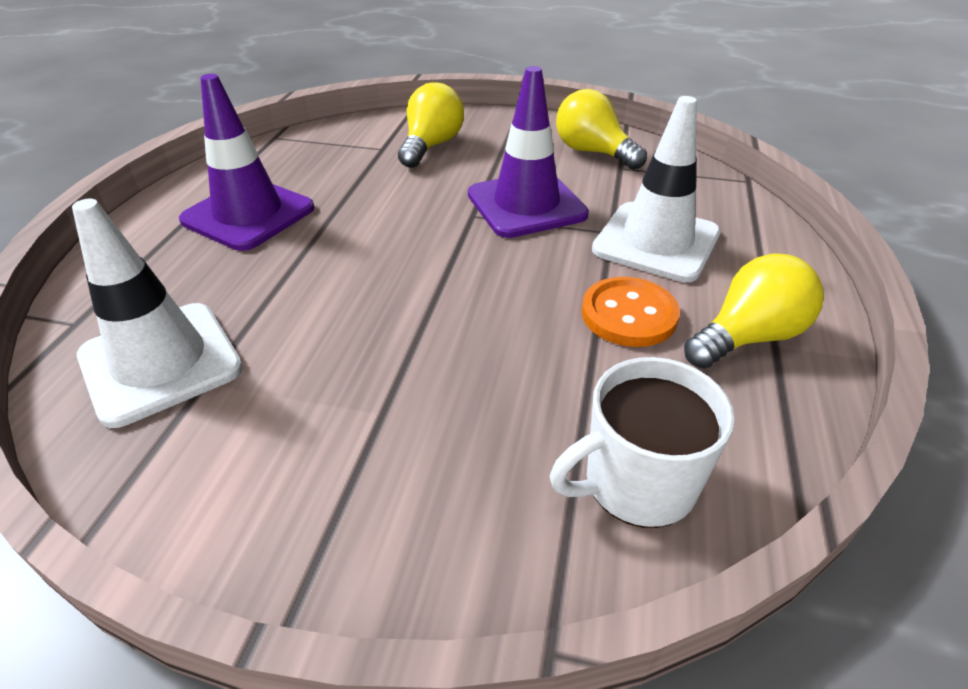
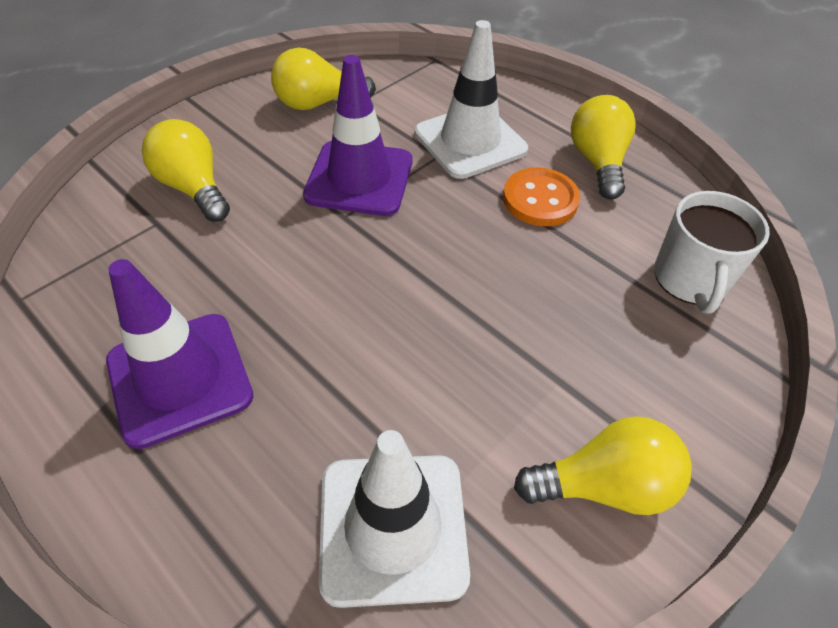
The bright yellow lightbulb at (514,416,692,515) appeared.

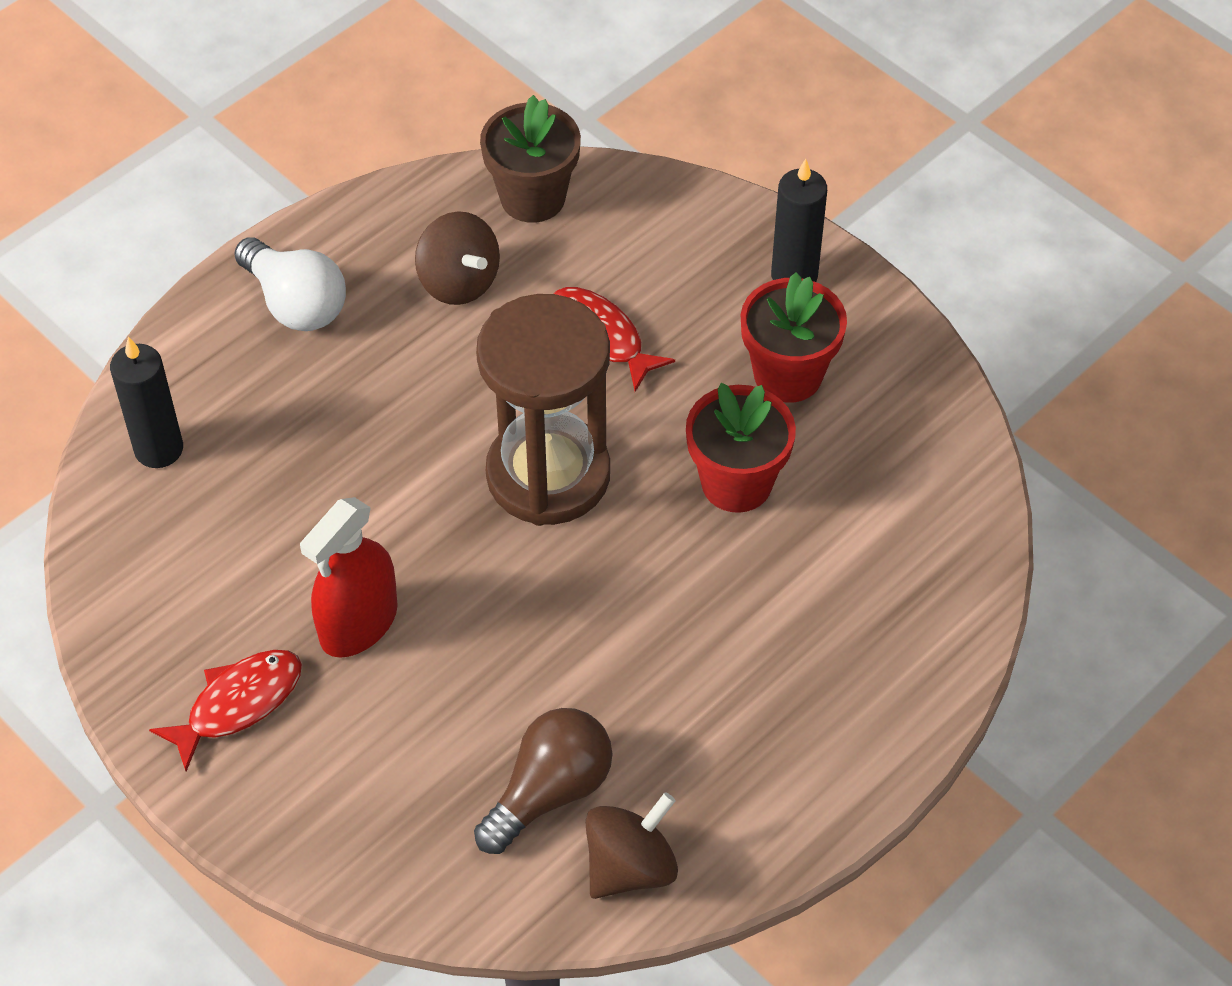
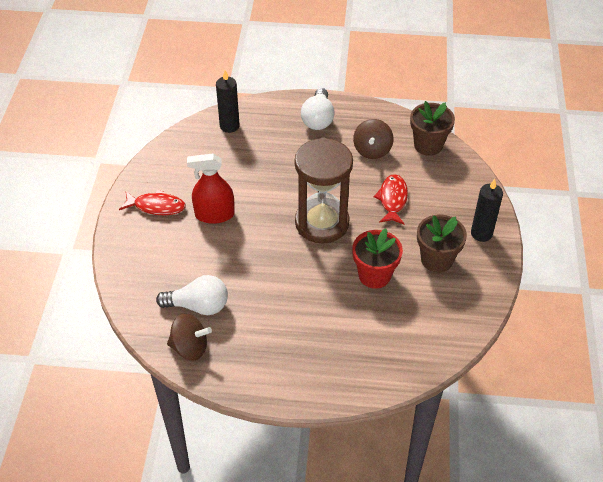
The russet lightbulb at (474,708,612,854) became the snow-white lightbulb at (156,275,228,315).
The crimson plant pot at (741,272,847,403) became the russet plant pot at (417,215,467,273).

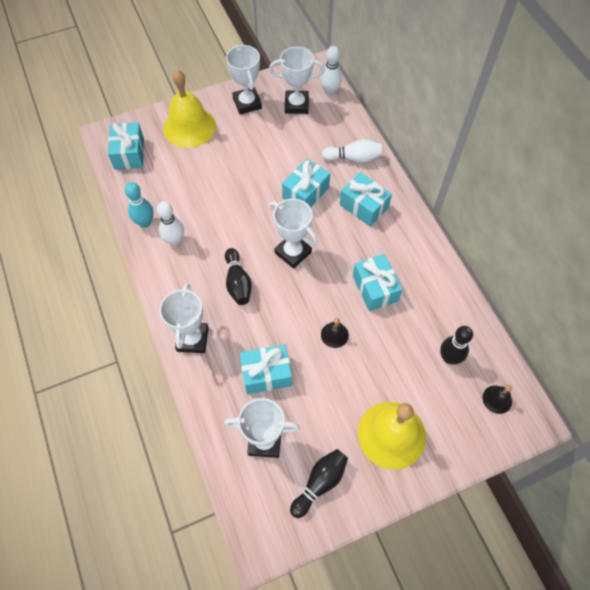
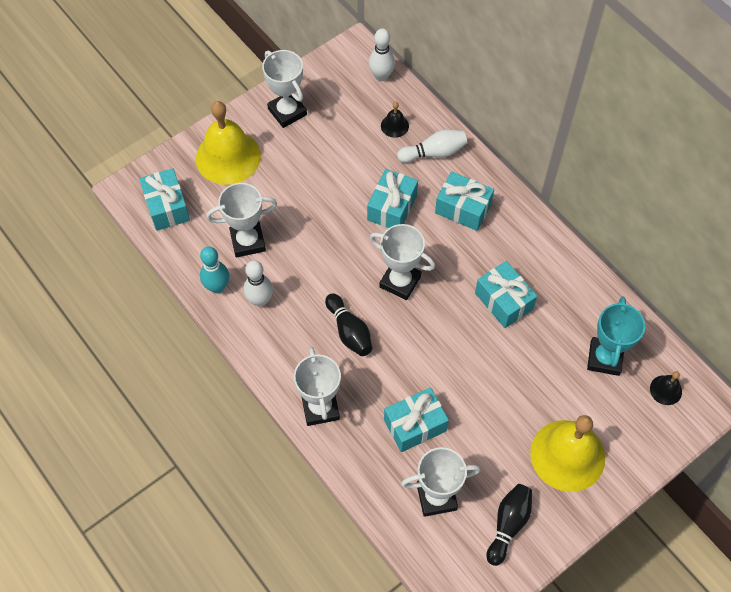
The snow-white trophy moved from (269,46,325,114) to (206,183,277,258).
The ebony school bell moved from (321,318,349,348) to (381,102,409,138).
The ebony bowling pin at (440,326,473,365) was replaced by the aqua trophy at (587,296,645,376).

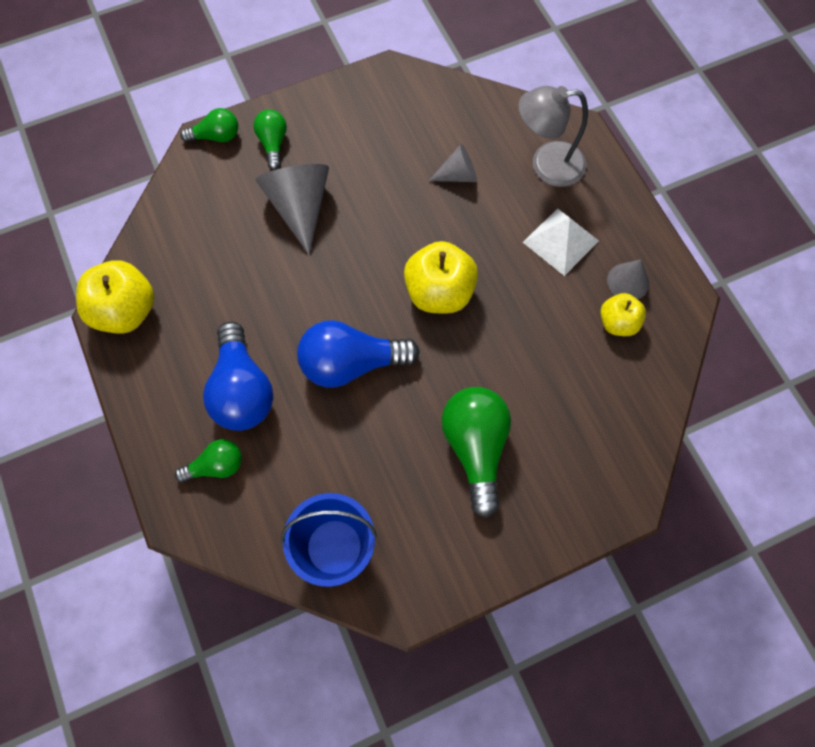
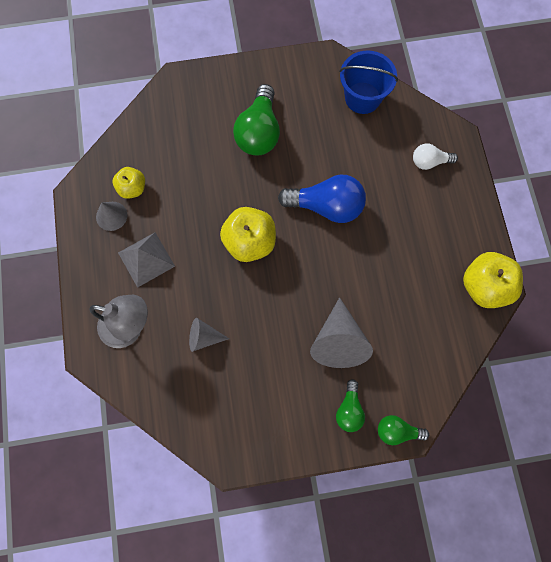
The emerald lightbulb at (175,439,242,483) became the snow-white lightbulb at (413,143,458,170).
The royal blue lightbulb at (203,322,273,431) disappeared.
The snow-white pyramid shape at (523,208,599,276) became the ash-grey pyramid shape at (118,232,175,288).

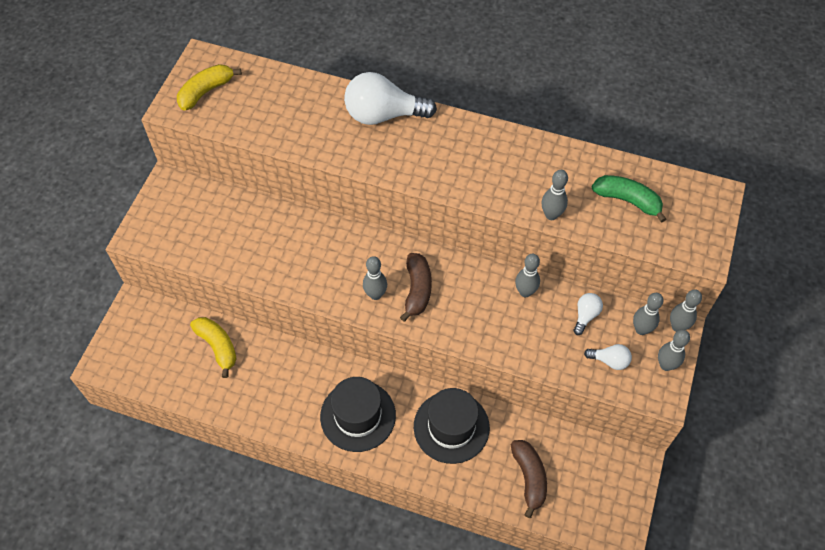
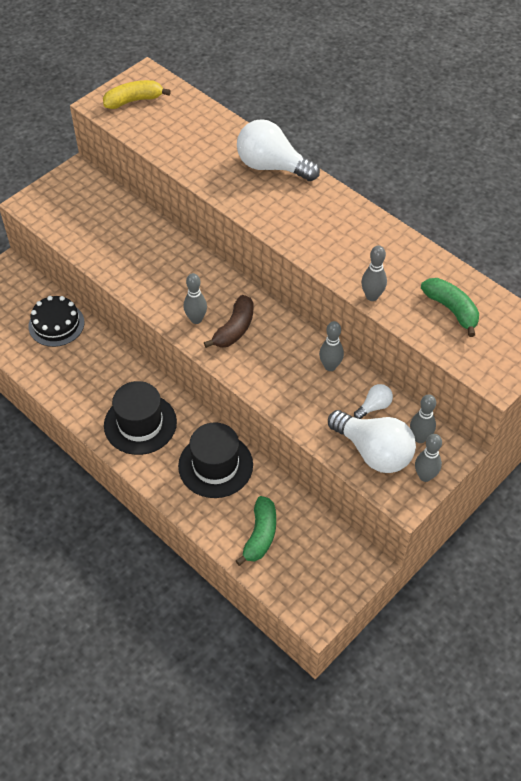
The bright yellow toy banana at (190,317,236,378) was replaced by the ebony gateau at (29,296,84,347).
The russet toy banana at (511,440,547,518) became the emerald toy banana at (235,496,276,566).
The snow-white lightbulb at (584,344,632,370) changed to 2.12 times the size.
The ash-grey bowling pin at (670,289,702,332) disappeared.

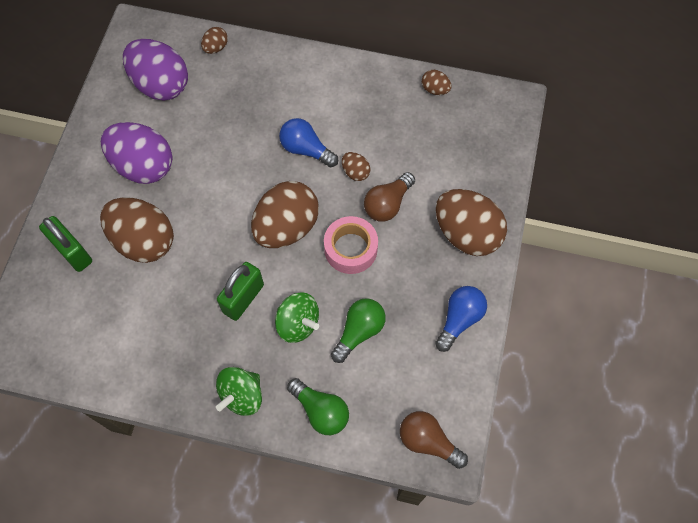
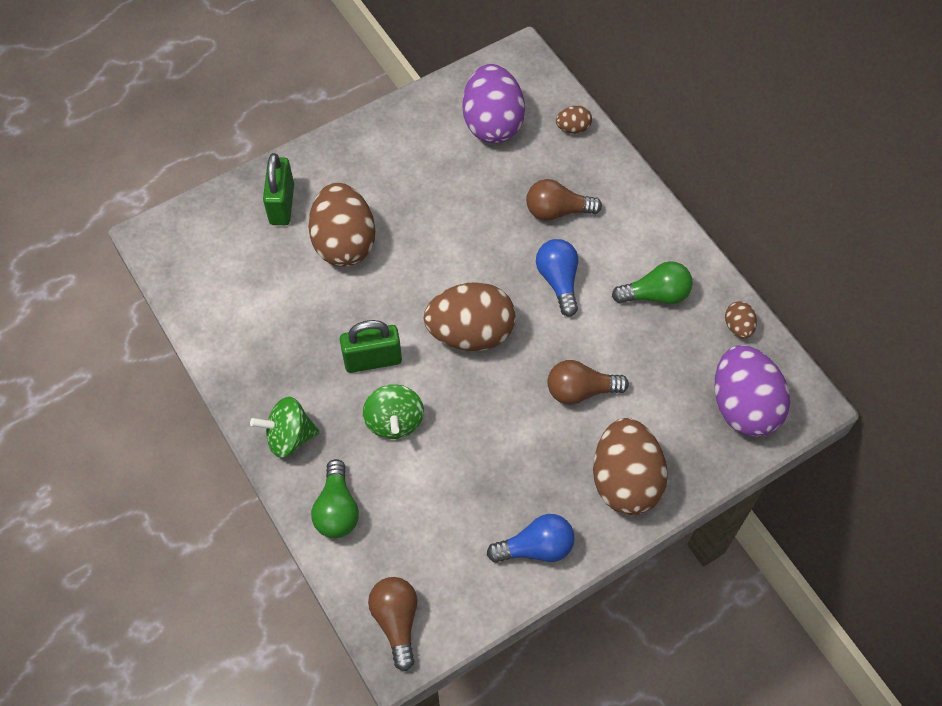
The royal purple toy egg moved from (101,122,173,184) to (715,345,790,437).
The pink roll of tape at (324,216,378,274) disappeared.
The emerald lightbulb moved from (331,298,386,363) to (612,261,693,304).
The russet toy egg at (342,152,370,181) disappeared.
The russet lightbulb at (526,179,602,221) appeared.

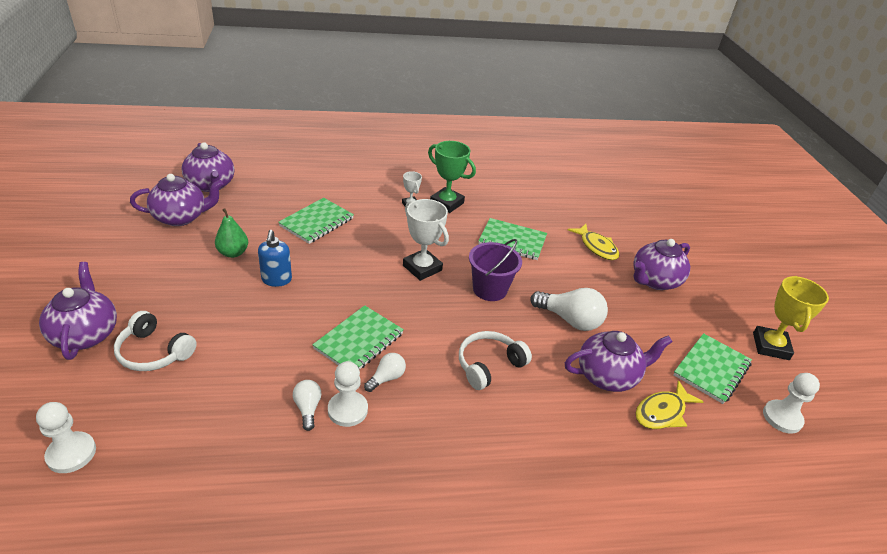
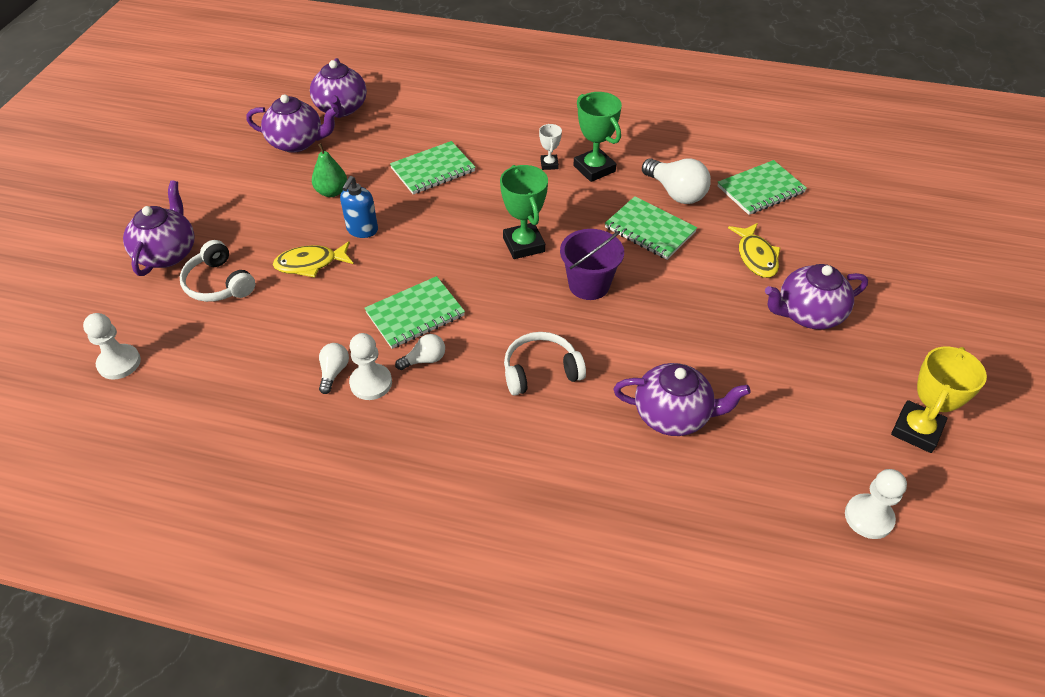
The snow-white trophy at (403,199,449,281) became the emerald trophy at (500,165,548,259).
The snow-white lightbulb moved from (530,288,608,331) to (642,158,711,204).
The bright yellow fish figure moved from (636,380,704,429) to (273,241,353,278).
The emerald notebook moved from (673,333,752,404) to (717,160,807,215).

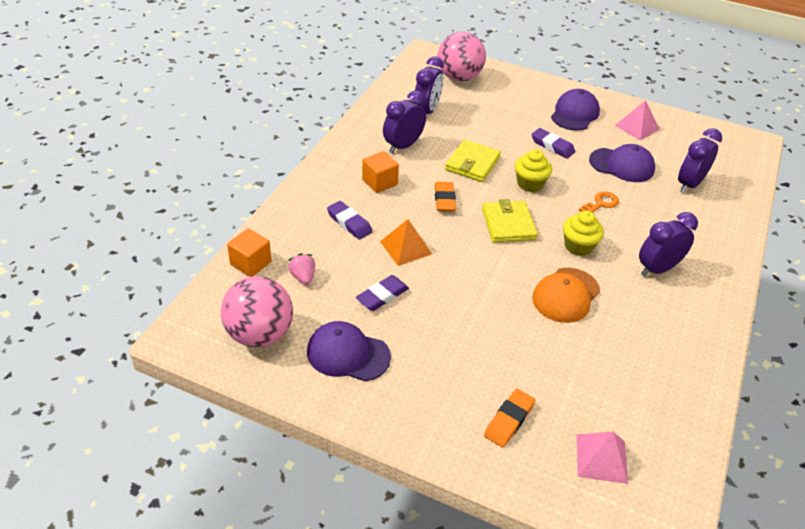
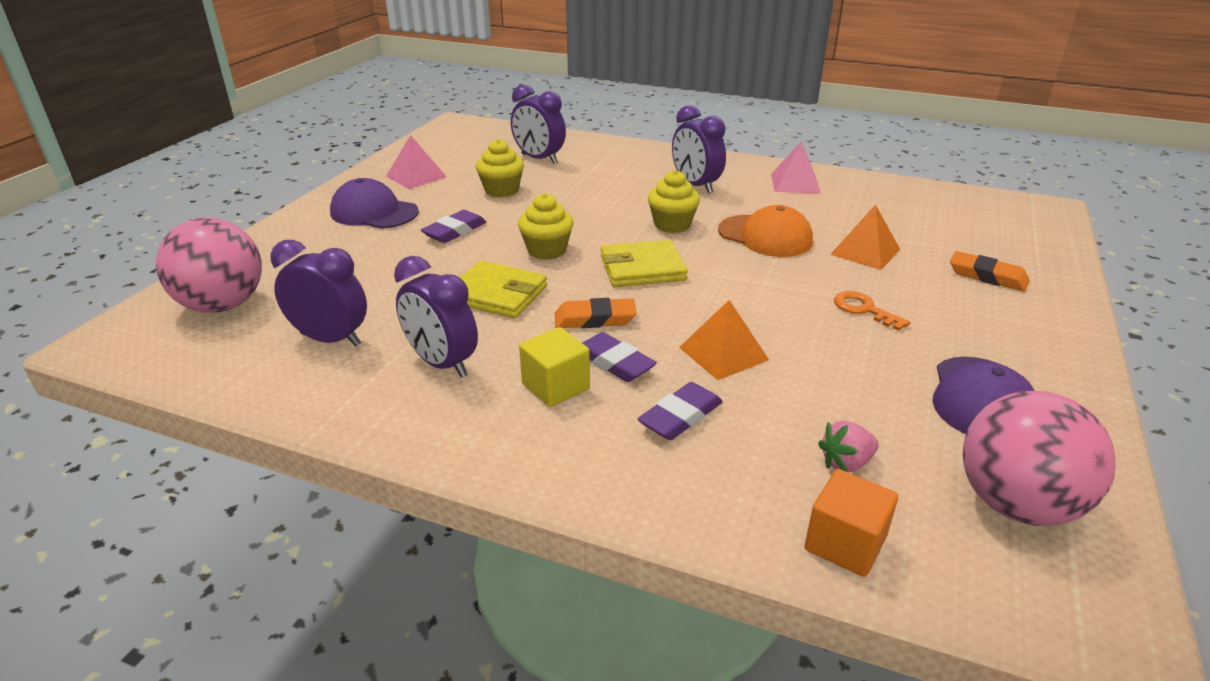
The royal purple eraser moved from (356,275,409,311) to (583,332,657,382).
The bright orange solid cube at (362,151,399,193) became the bright yellow solid cube at (519,327,590,407).
The pink pyramid shape moved from (577,432,628,484) to (771,141,821,193).
The bright orange latchkey moved from (579,191,619,213) to (834,291,910,331).
The royal purple baseball cap at (589,144,655,182) was replaced by the bright yellow cupcake at (476,139,524,197).
The bright orange pyramid shape at (830,204,900,270) appeared.

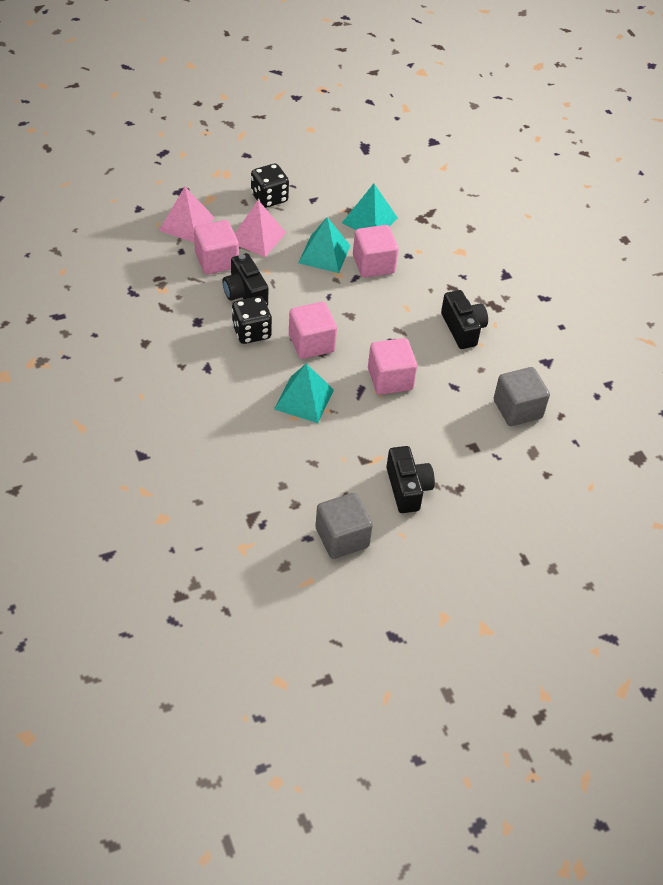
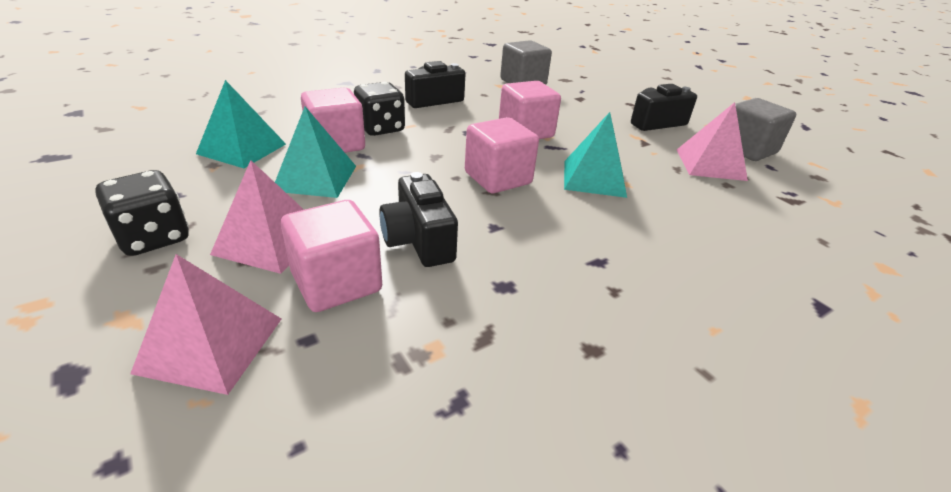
The ebony compact camera at (223,253,268,306) turned 105 degrees clockwise.
The ebony die moved from (232,296,272,344) to (354,82,405,136).
The pink pyramid shape at (677,102,748,181) appeared.

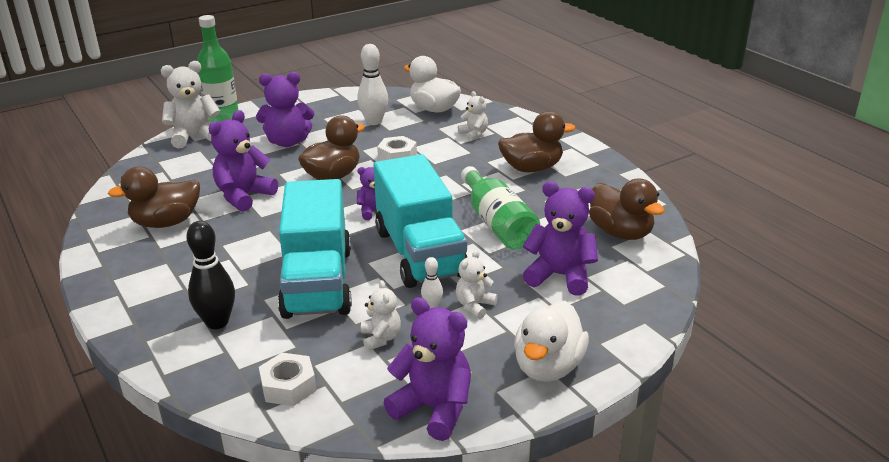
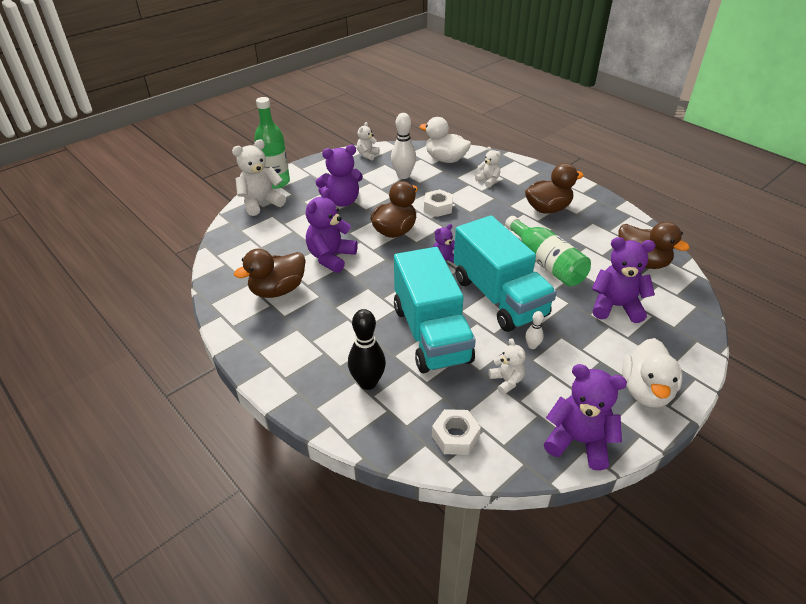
The snow-white teddy moved from (456,250,498,319) to (357,122,379,160).

